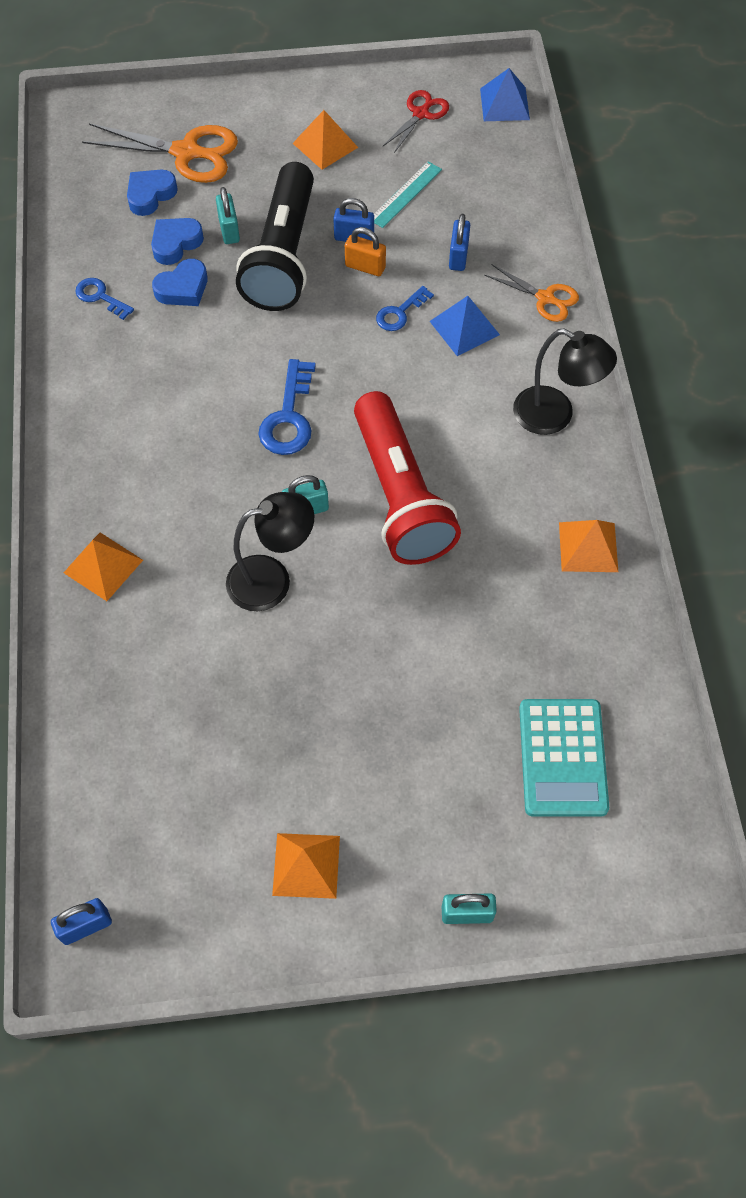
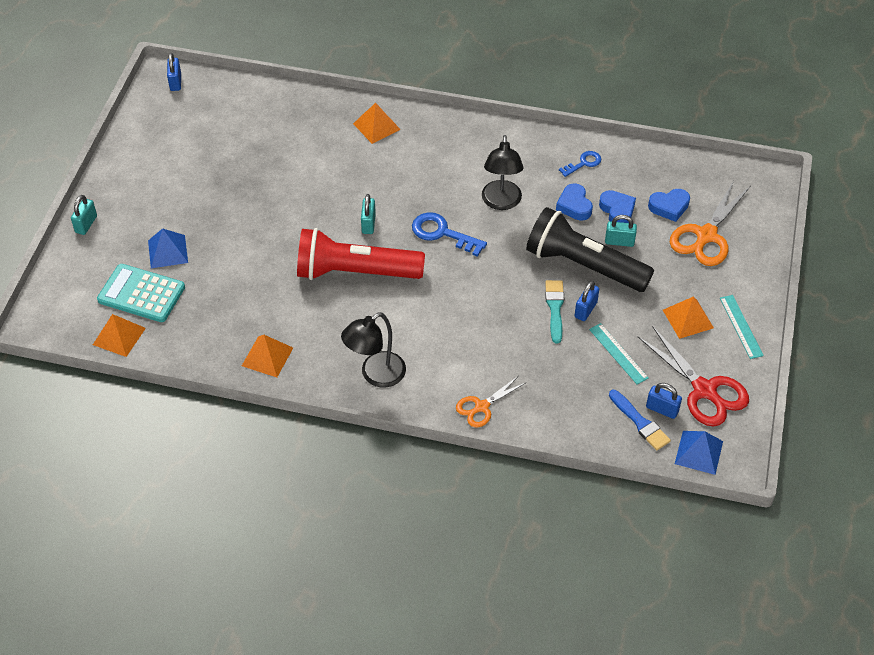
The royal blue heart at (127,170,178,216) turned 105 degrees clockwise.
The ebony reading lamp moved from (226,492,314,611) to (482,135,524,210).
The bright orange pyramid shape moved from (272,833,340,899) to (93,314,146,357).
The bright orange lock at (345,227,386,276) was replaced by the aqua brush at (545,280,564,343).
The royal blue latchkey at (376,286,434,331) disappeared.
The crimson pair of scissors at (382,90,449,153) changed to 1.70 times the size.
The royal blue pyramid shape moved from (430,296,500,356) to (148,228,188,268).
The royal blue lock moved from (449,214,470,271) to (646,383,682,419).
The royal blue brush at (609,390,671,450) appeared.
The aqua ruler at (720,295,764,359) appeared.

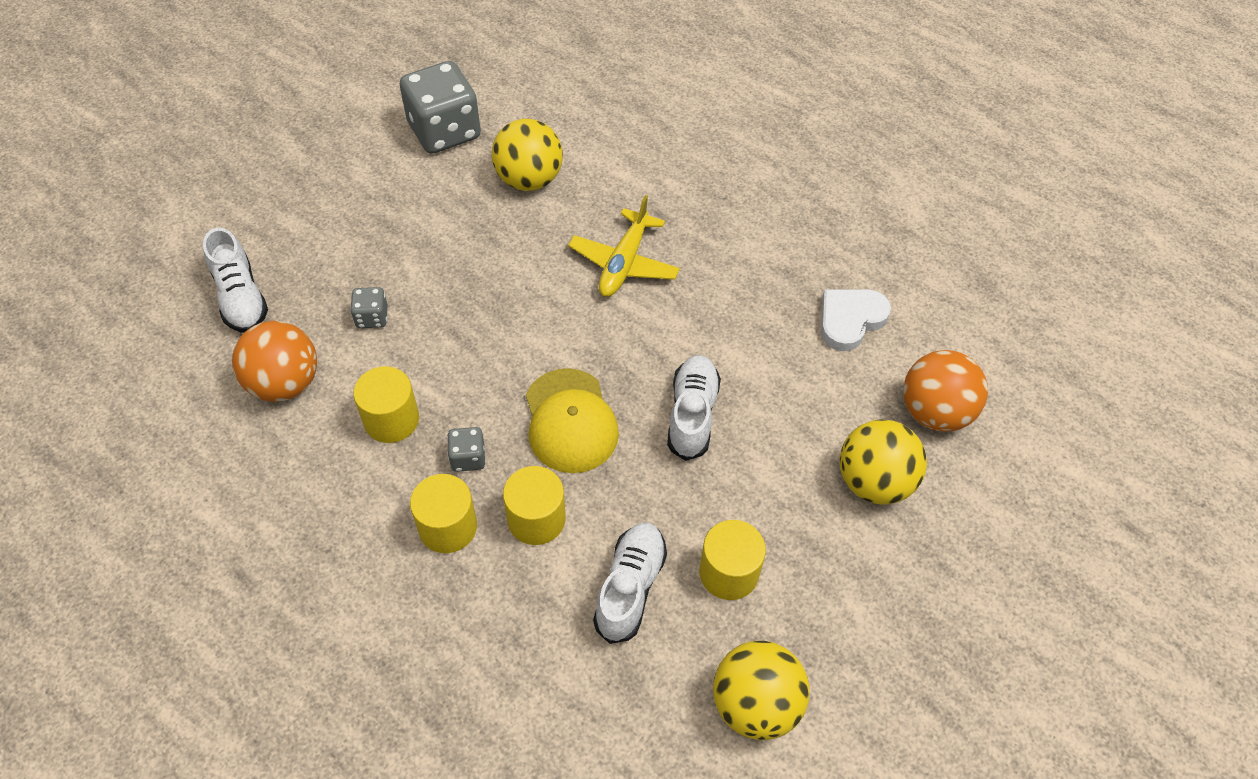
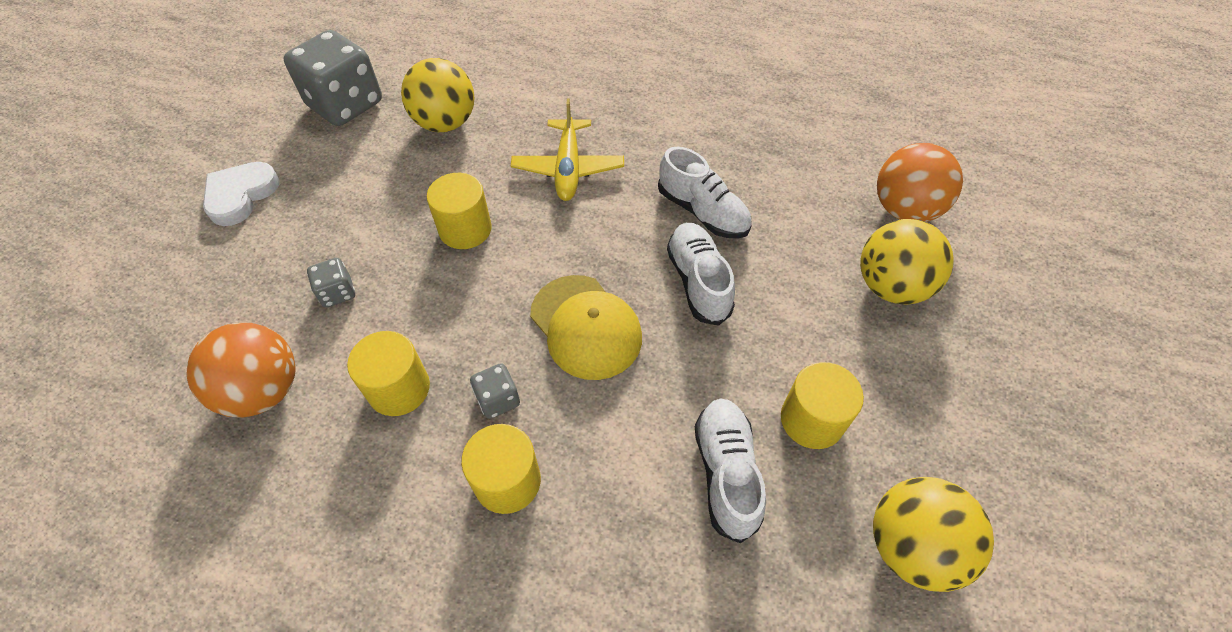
The snow-white lace-up shoe moved from (203,227,268,332) to (658,147,752,238).
The bright yellow cylinder shape moved from (503,466,566,545) to (427,173,492,249).
The snow-white heart moved from (821,289,891,351) to (203,162,280,226).

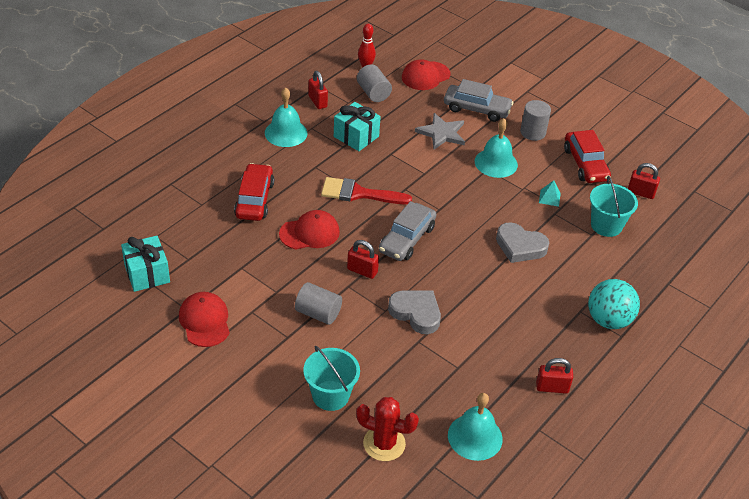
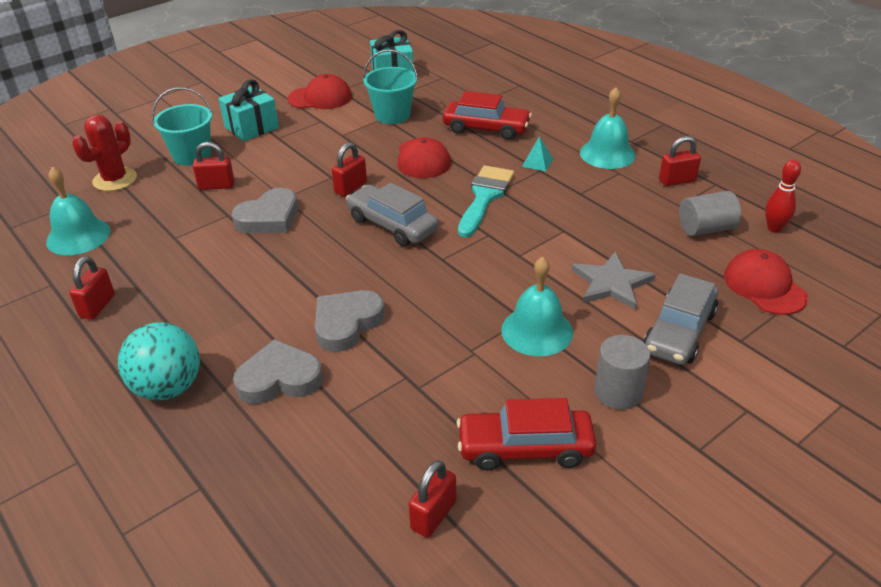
The ash-grey cylinder shape at (295,282,342,325) disappeared.
The crimson brush at (321,177,412,204) became the aqua brush at (458,166,514,238).
The aqua present moved from (334,102,381,151) to (219,79,279,141).
The aqua pyramid shape moved from (539,180,561,207) to (522,136,553,171).
The aqua bucket moved from (590,176,638,237) to (363,49,418,124).
The crimson lock at (193,142,235,190) appeared.
The ash-grey heart at (233,339,323,404) appeared.

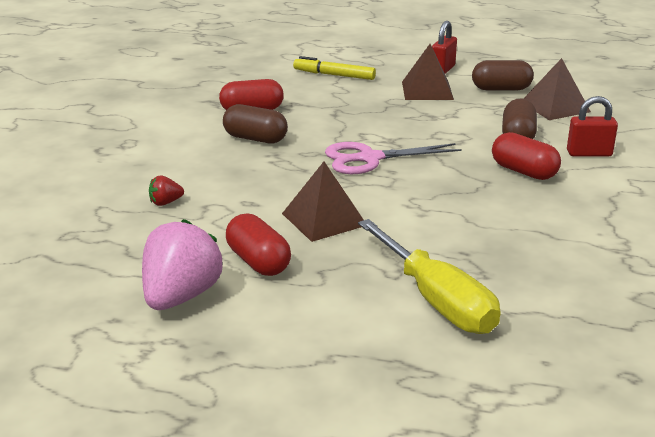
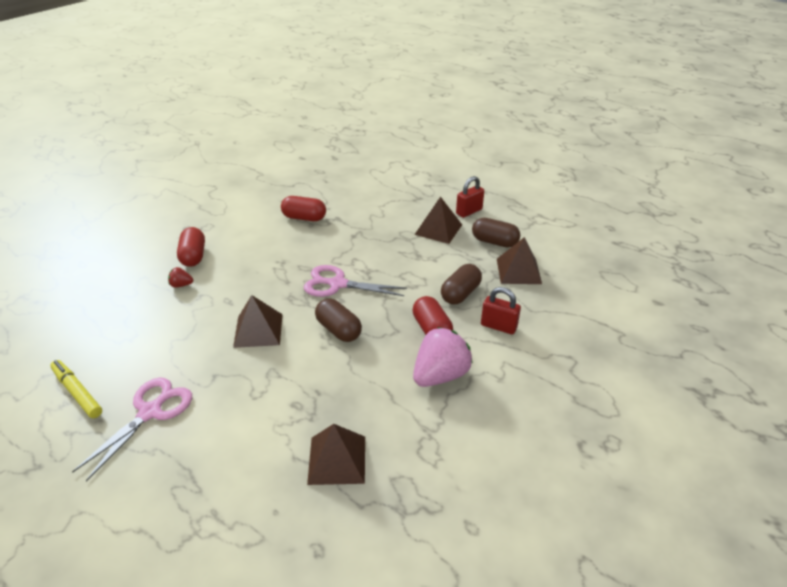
The pink berry moved from (142,219,223,310) to (413,327,473,387).
The russet pill moved from (223,104,288,143) to (315,298,362,342).
The crimson pill moved from (226,213,291,276) to (177,227,205,267).
The bright yellow felt pen moved from (293,56,376,80) to (50,360,102,418).
The bright yellow hand screwdriver at (358,219,501,334) disappeared.
The pink pair of scissors at (72,377,192,481) appeared.
The russet pyramid shape at (307,424,365,485) appeared.

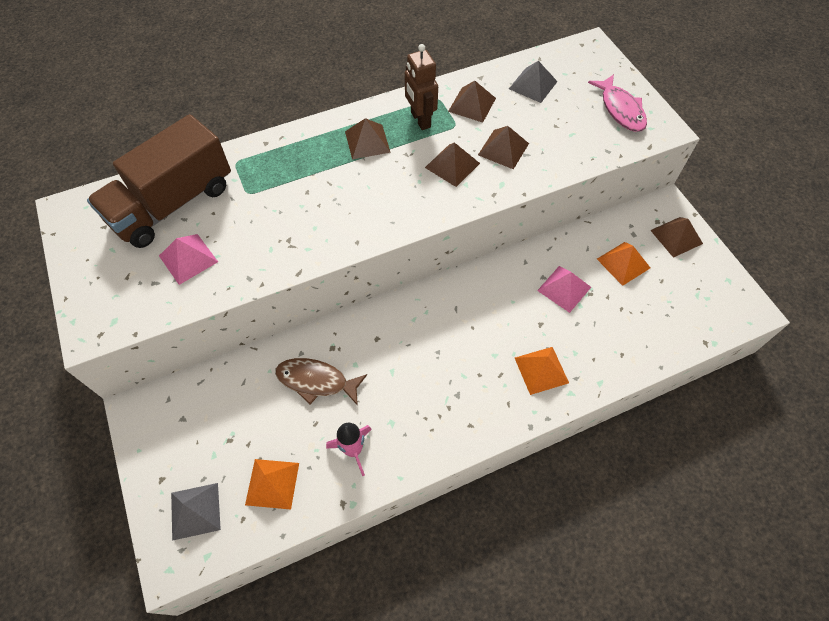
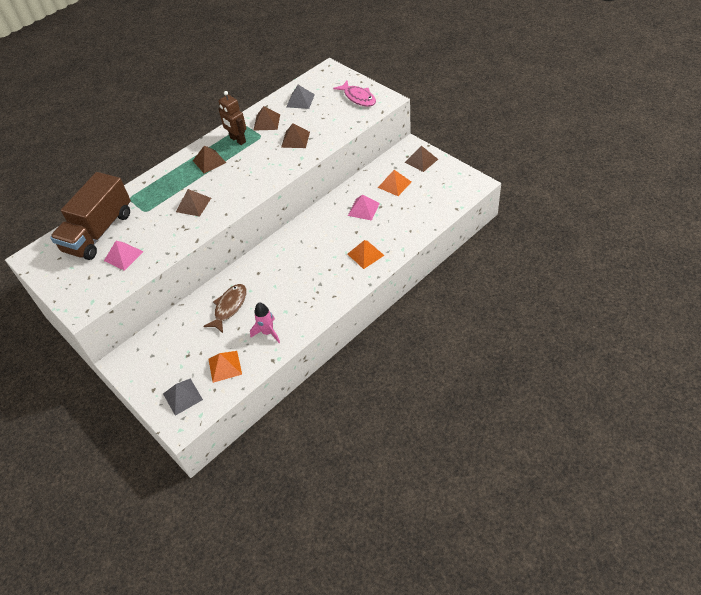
The russet fish figure at (275,358,367,406) turned 120 degrees clockwise.
The russet pyramid shape moved from (425,142,480,187) to (176,189,211,217).

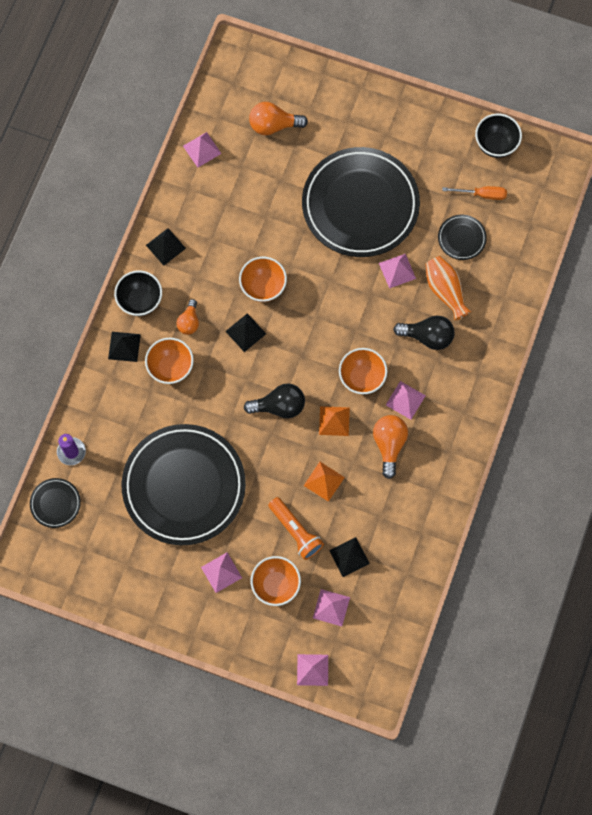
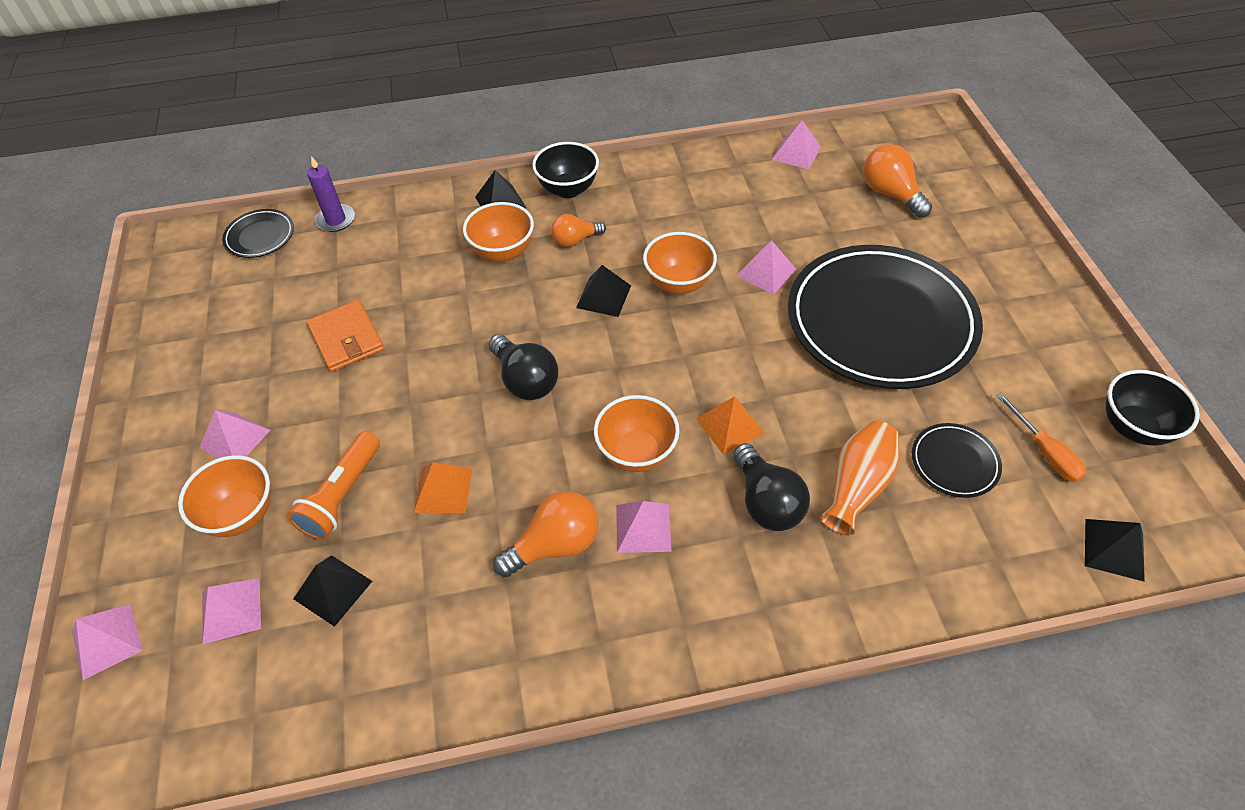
The ebony flat dish at (121,424,246,545) was replaced by the bright orange wallet at (307,300,384,372).
The ebony pyramid shape moved from (146,228,186,266) to (1085,519,1145,582).
The bright orange pyramid shape moved from (319,406,350,436) to (697,396,765,455).
The pink pyramid shape moved from (379,254,416,288) to (737,240,796,295).

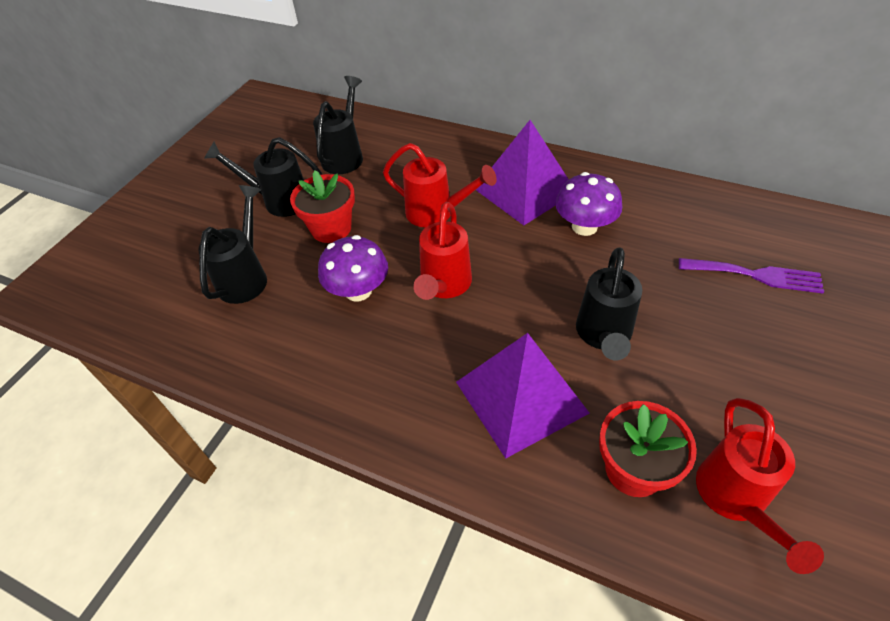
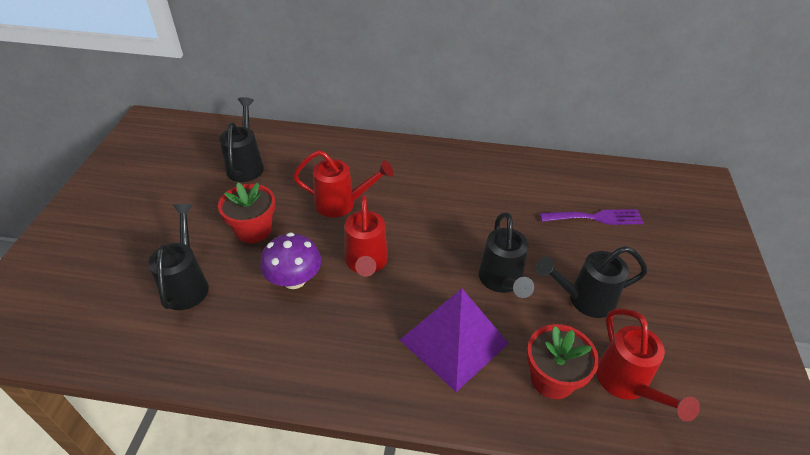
The ebony watering can moved from (204,137,322,217) to (536,246,647,318).
The royal purple pyramid shape at (476,120,569,225) disappeared.
The royal purple mushroom at (556,172,622,236) disappeared.

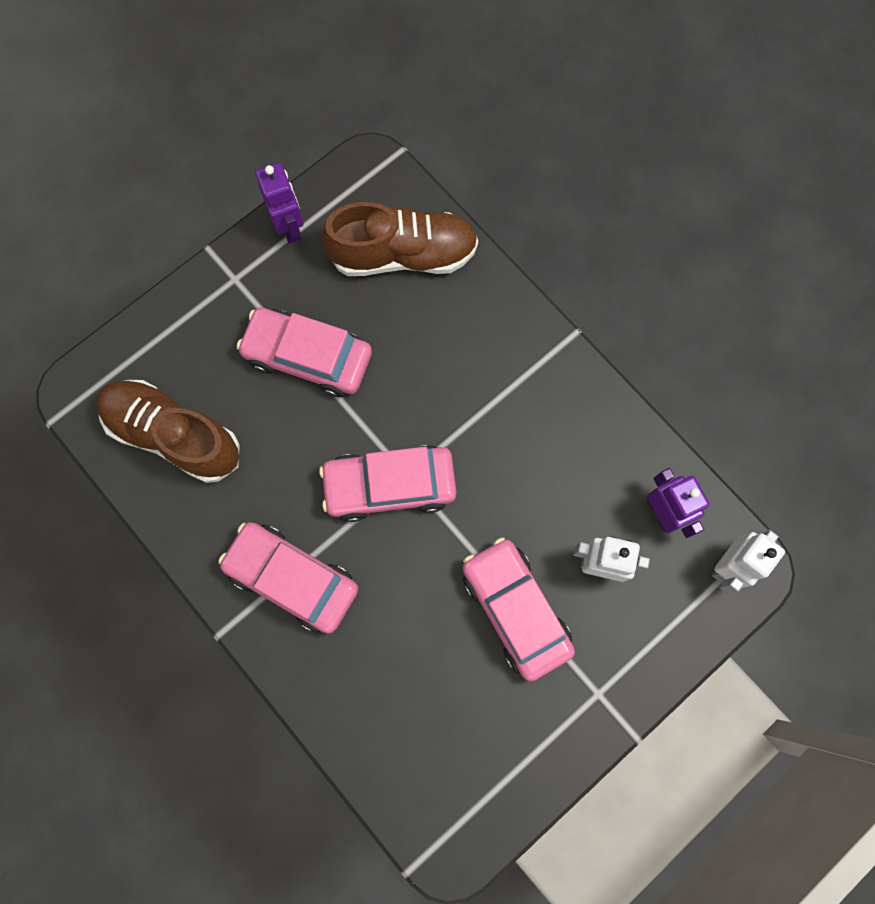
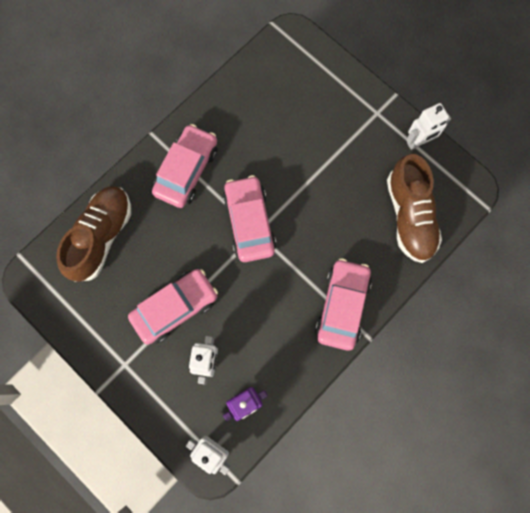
The russet lace-up shoe moved from (96,380,240,483) to (56,186,131,282).
The pink toy car moved from (236,307,372,397) to (315,258,372,351).
The royal purple robot at (256,163,304,244) became the snow-white robot at (406,103,451,150).

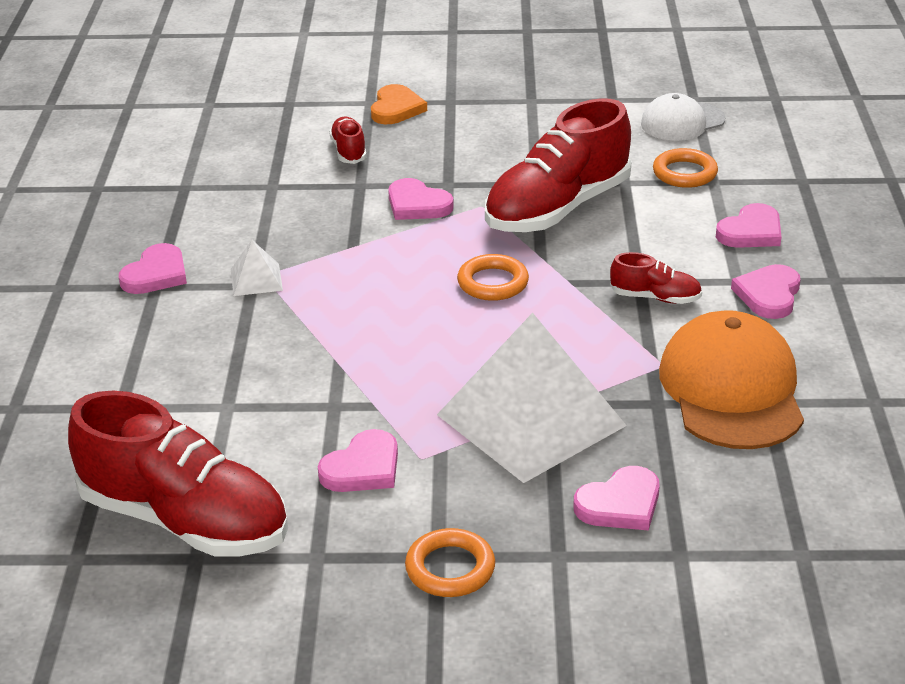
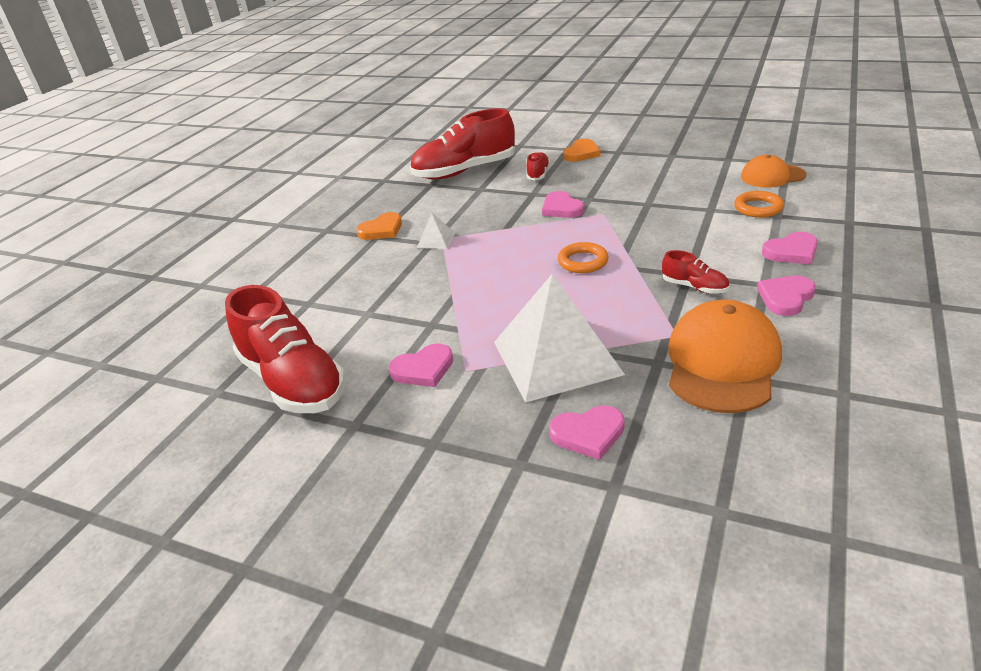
The pink heart at (119,243,187,294) became the bright orange heart at (356,212,402,240).
The bright orange ring at (405,528,495,597) disappeared.
The crimson lace-up shoe moved from (485,98,632,232) to (410,108,515,180).
The snow-white baseball cap at (641,93,726,141) became the bright orange baseball cap at (741,155,806,188).

